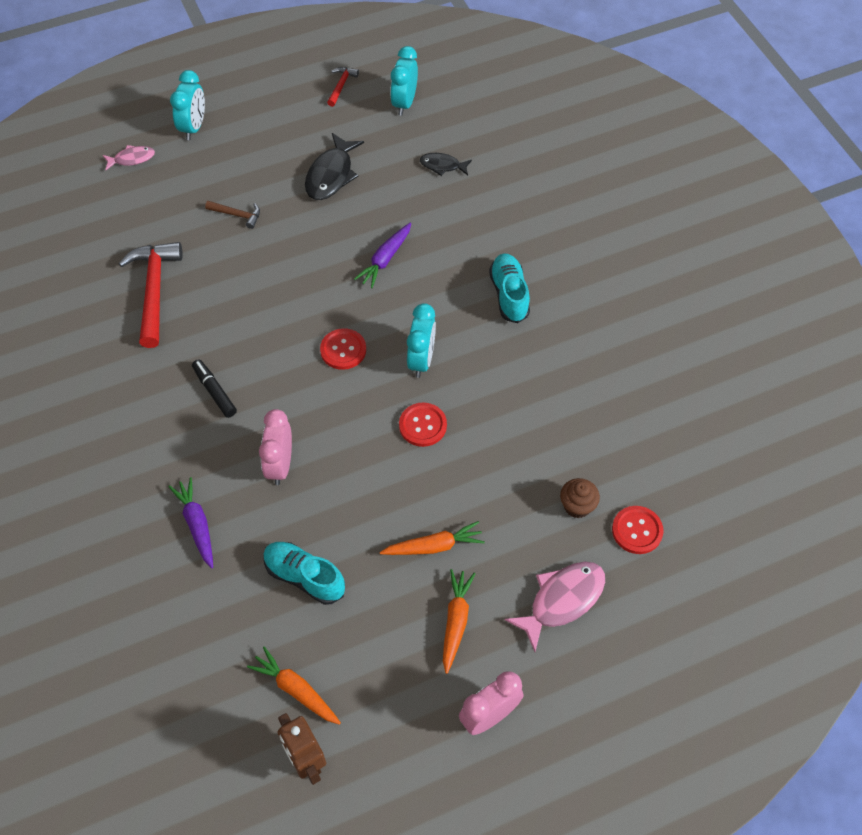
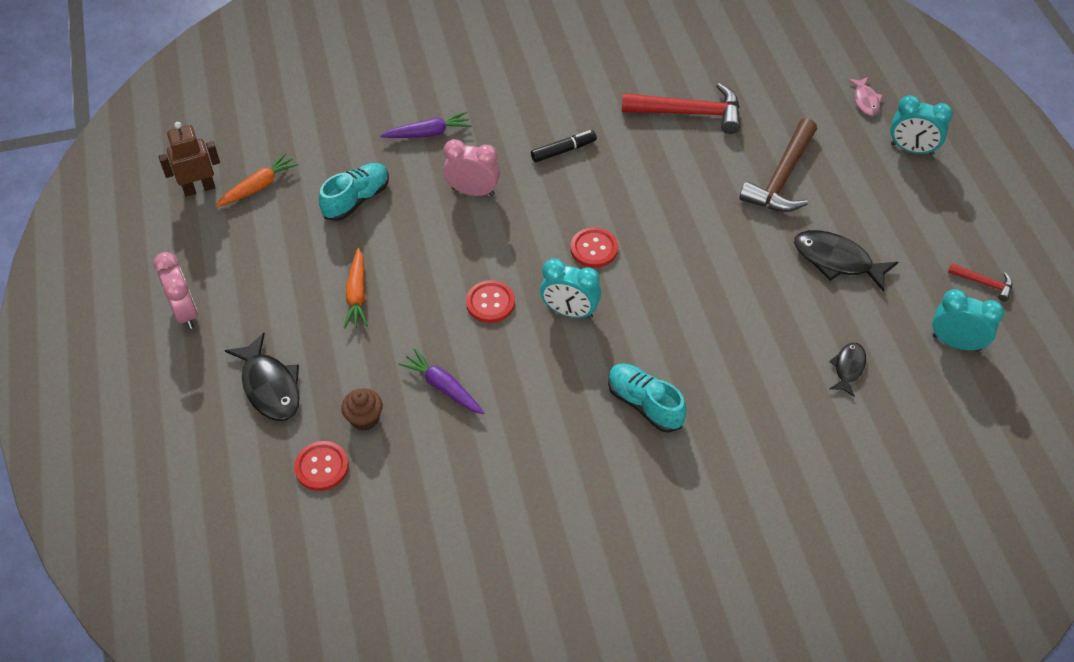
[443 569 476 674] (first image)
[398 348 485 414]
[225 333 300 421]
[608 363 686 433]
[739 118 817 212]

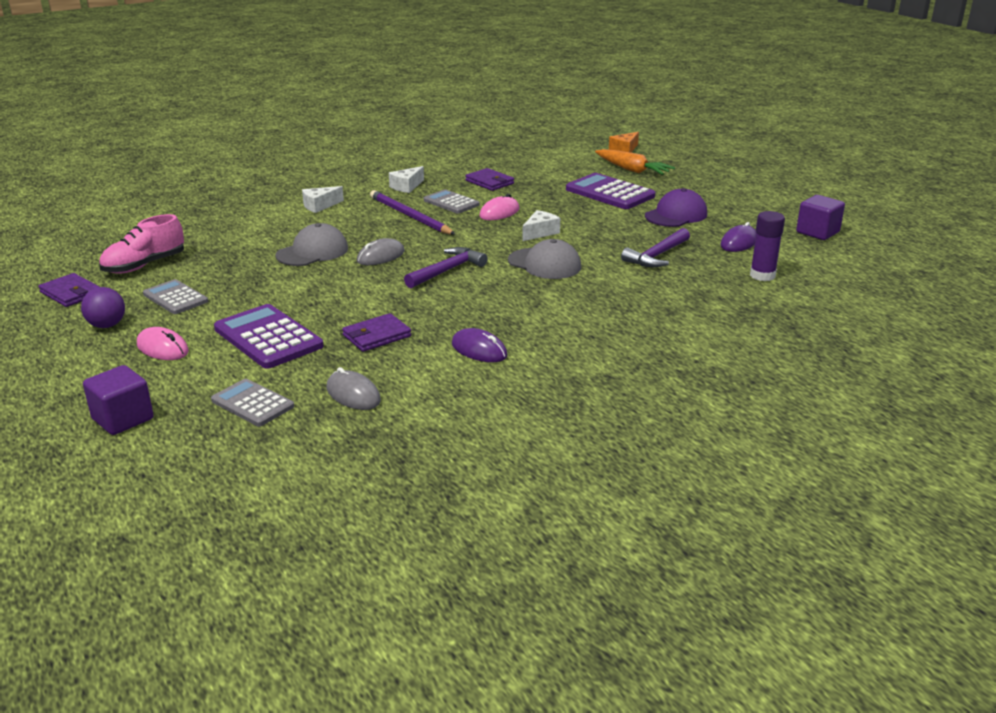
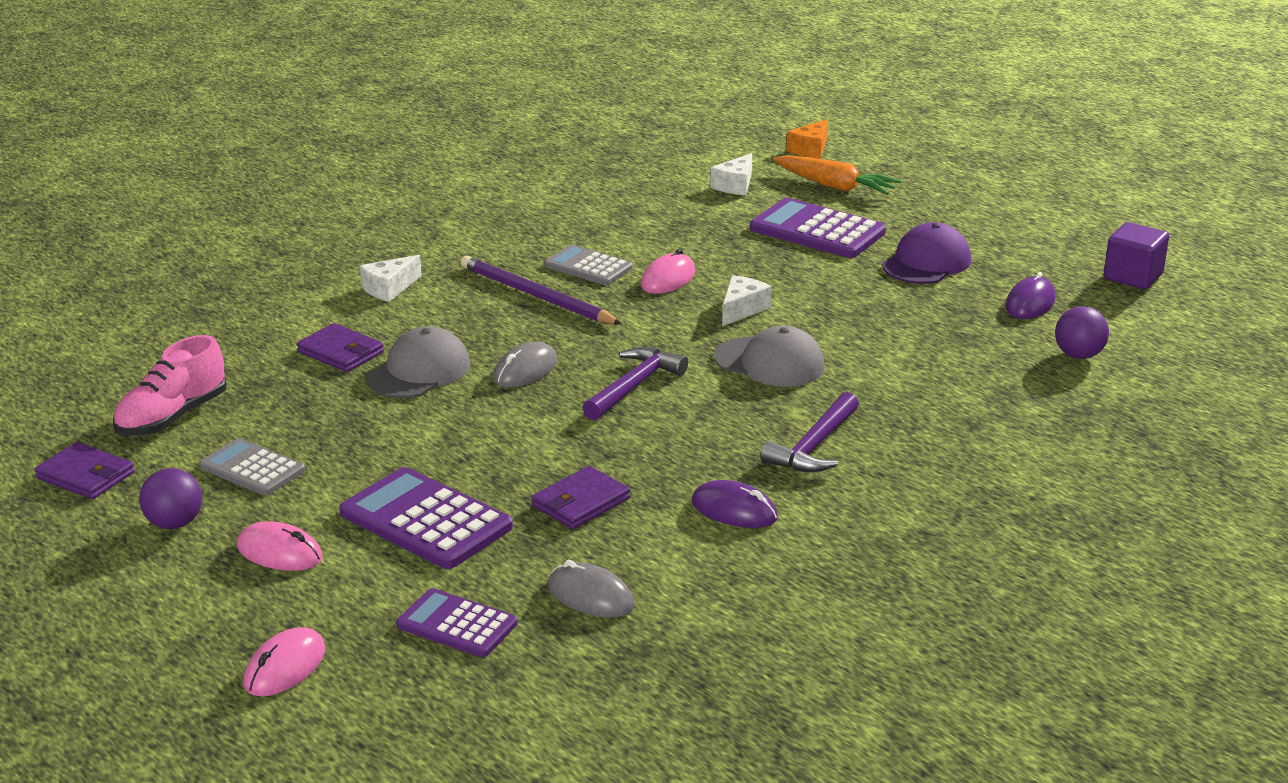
[710 153 752 195]
[297 323 384 372]
[760 392 859 472]
[243 627 325 696]
[1055 306 1109 359]
[396 588 518 657]

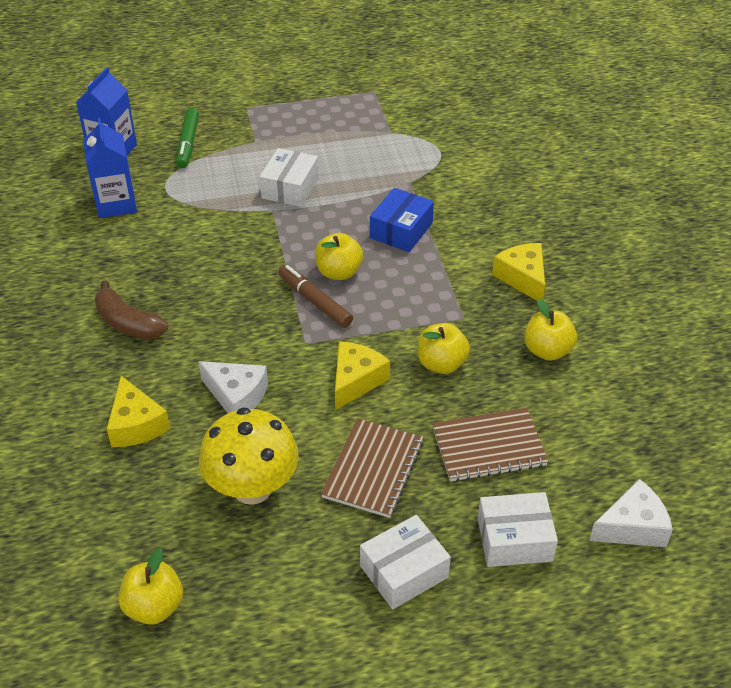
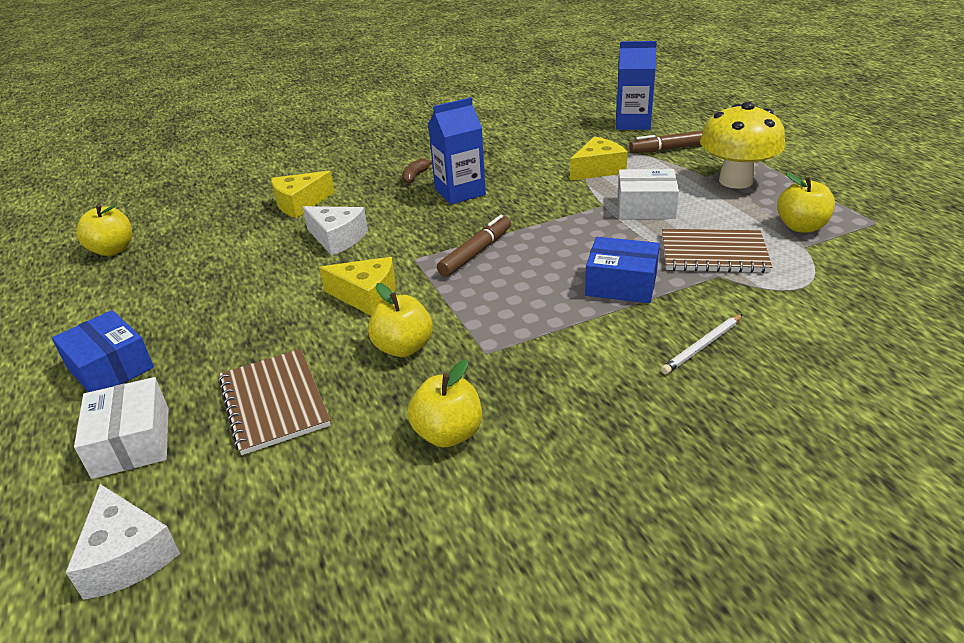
[661 314 743 375]
[428 97 486 204]
[700 102 785 189]
[777 173 835 233]
[662 229 772 273]
[570 136 628 181]
[629 130 704 153]
[52 310 154 392]
[303 206 368 256]
[402 158 432 184]

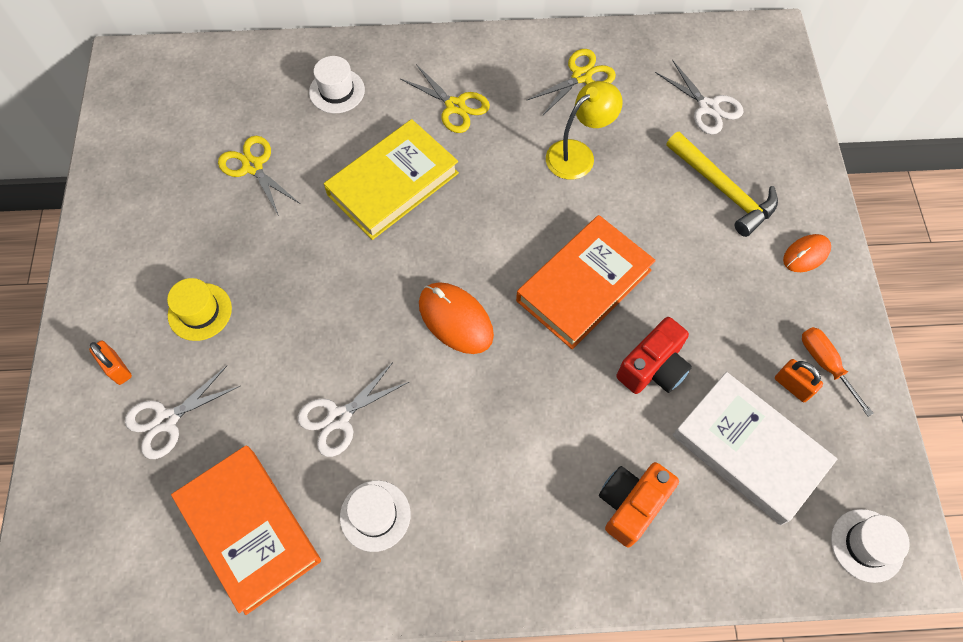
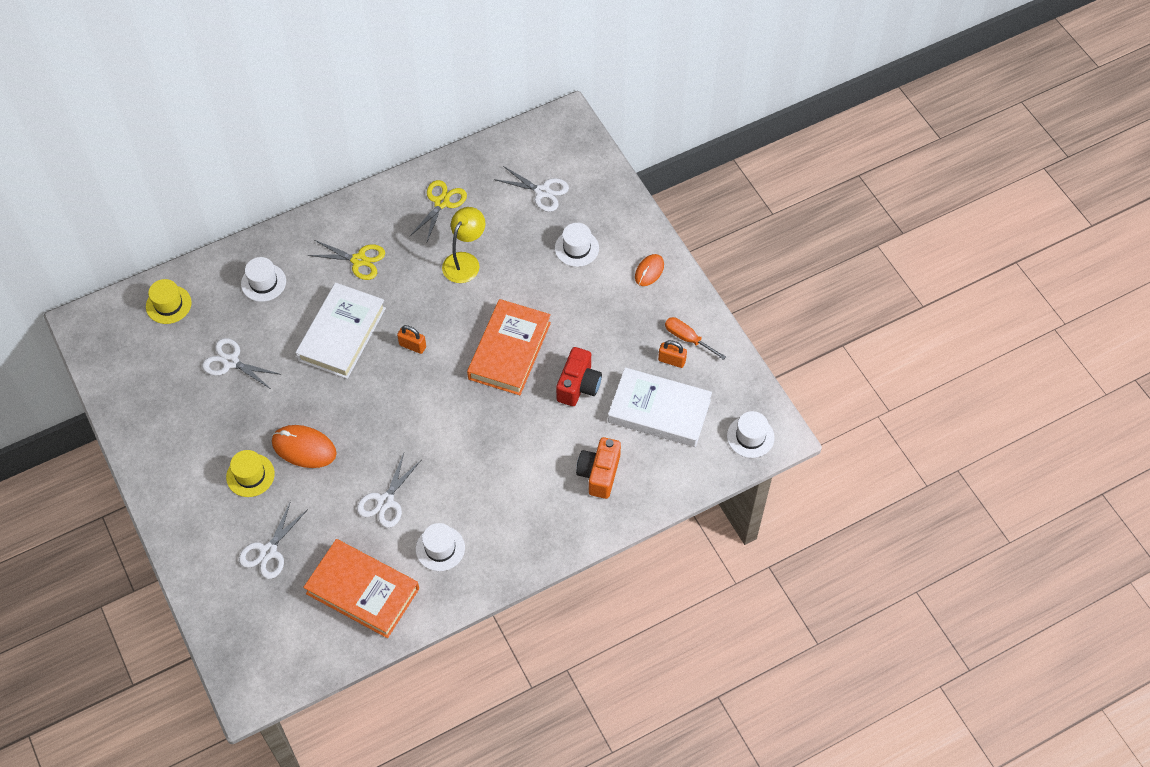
[146 279 192 324]
[397 325 426 354]
[272 425 337 468]
[555 223 599 267]
[202 338 282 389]
[295 283 386 379]

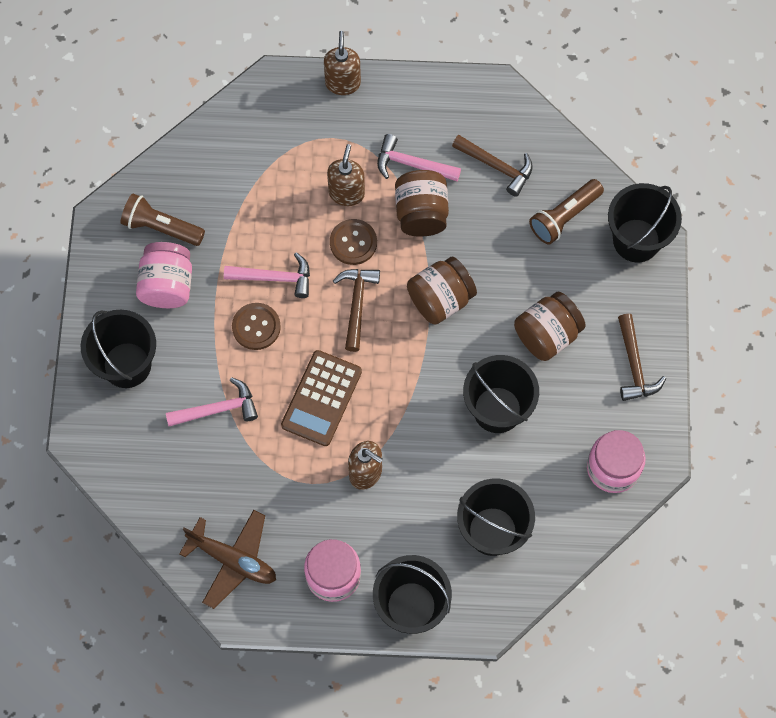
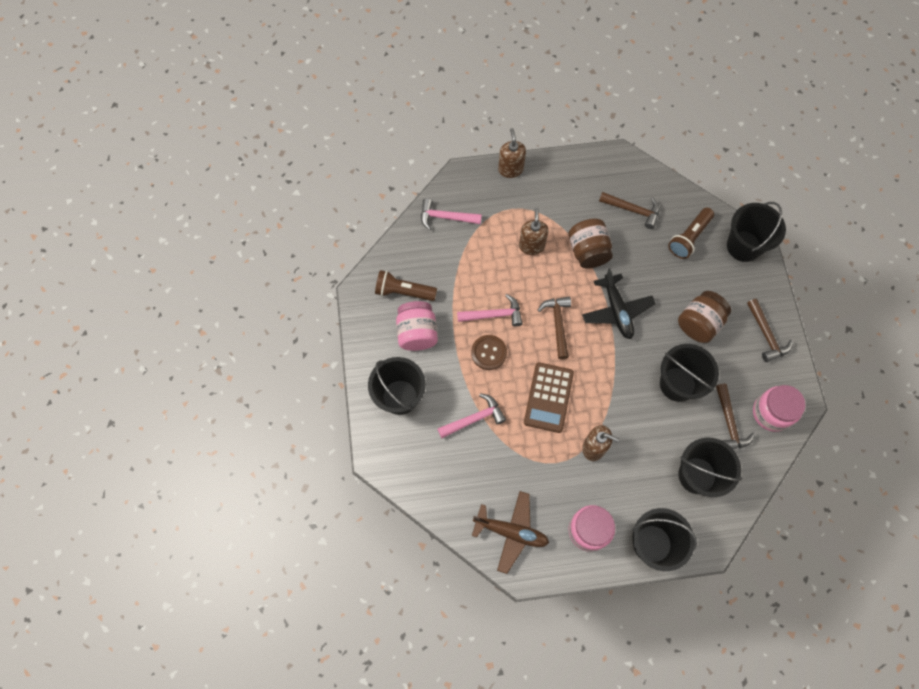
[330 219 377 265] (first image)
[716 384 755 449]
[421 198 482 230]
[582 268 656 339]

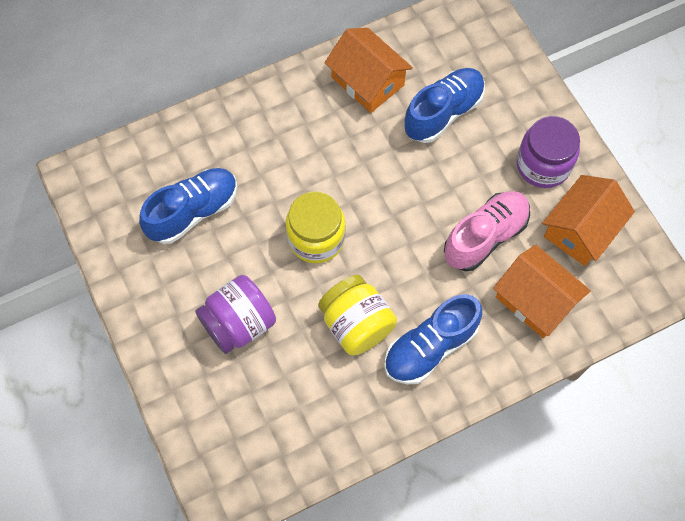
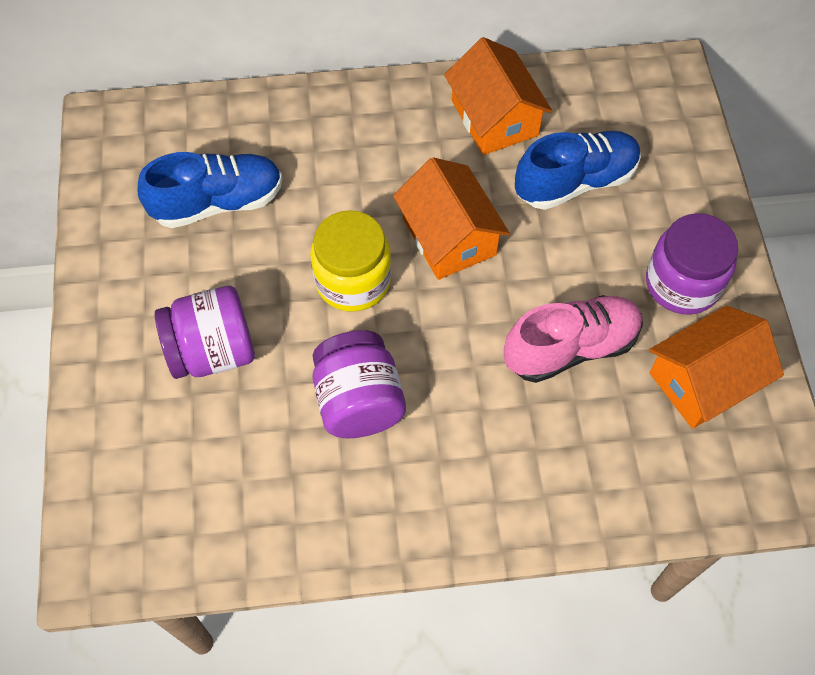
[384 294 482 385] (first image)
[393 157 510 280]
[313 330 406 438]

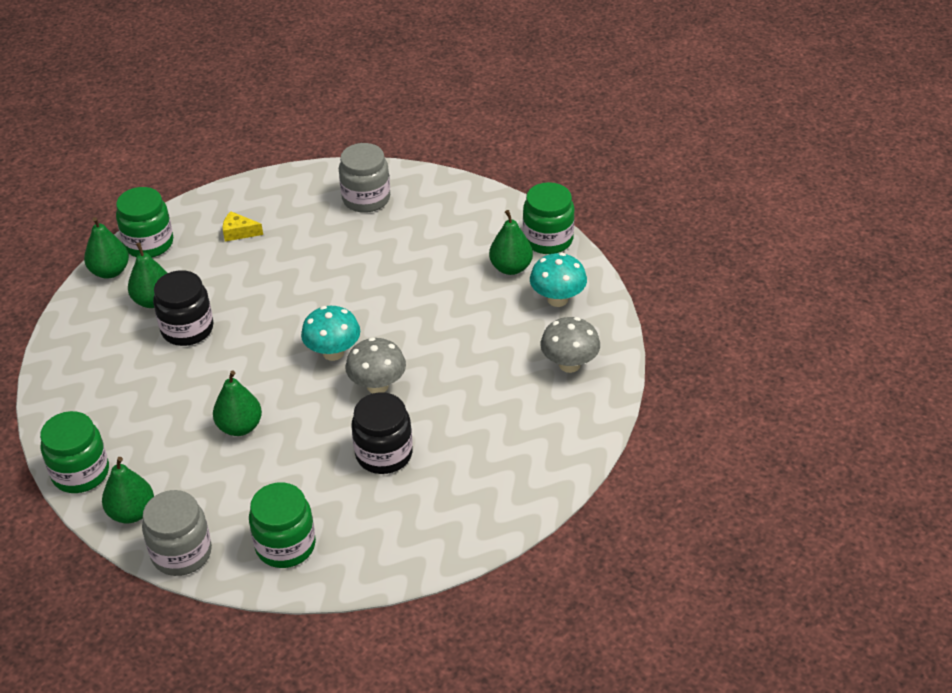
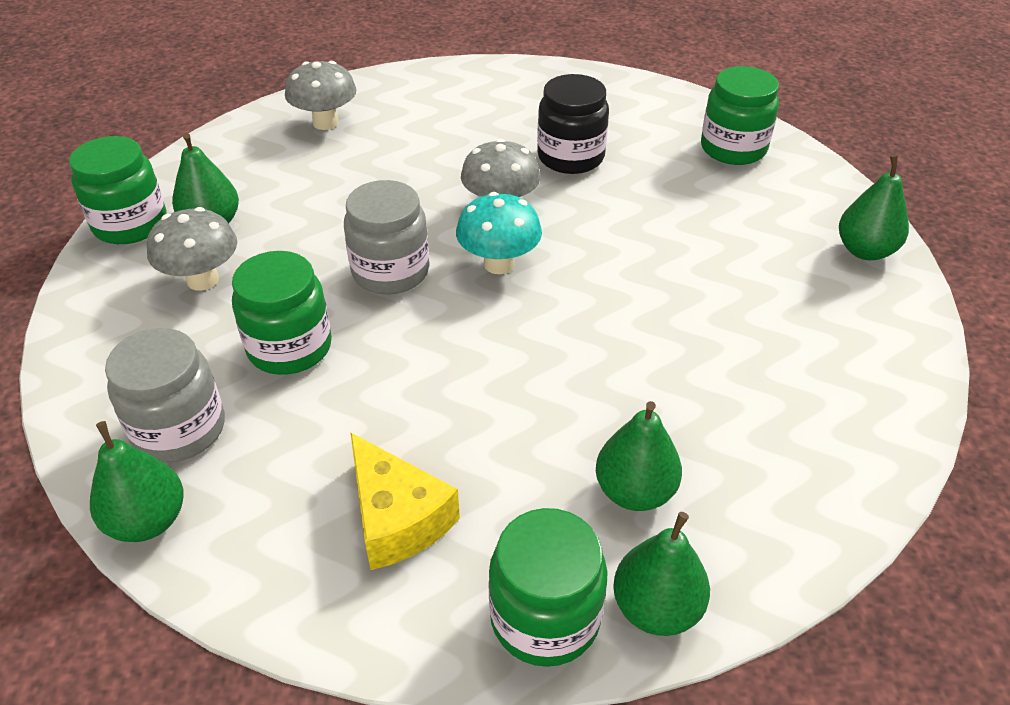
[153 270 213 346] (first image)
[530 253 587 307] (first image)
[147 207 237 291]
[232 251 332 375]
[344 180 429 295]
[90 421 184 542]
[350 432 460 570]

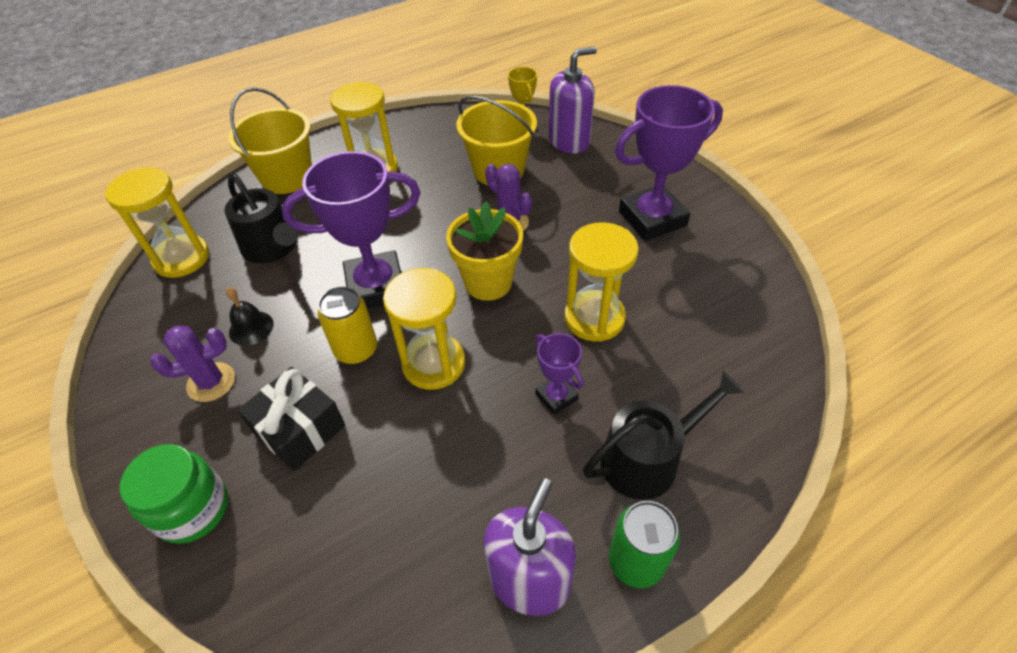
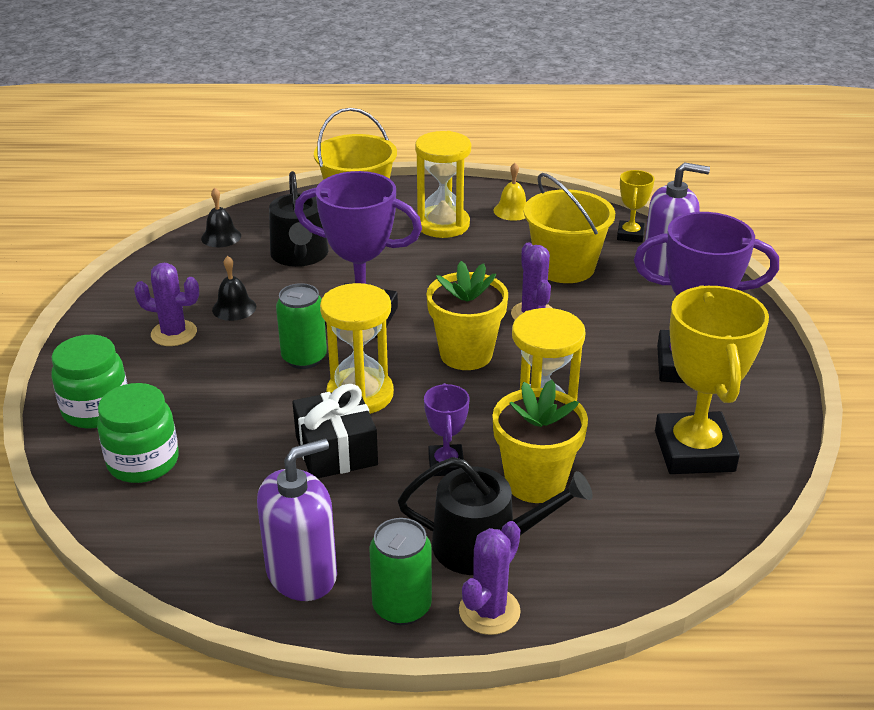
[97 383 179 483]
[459 521 521 635]
[492 380 588 503]
[494 163 526 221]
[655 286 769 474]
[292 384 378 479]
[201 188 241 247]
[276 283 327 369]

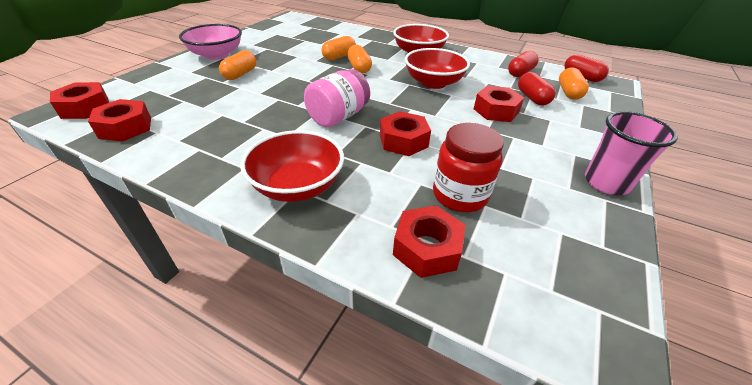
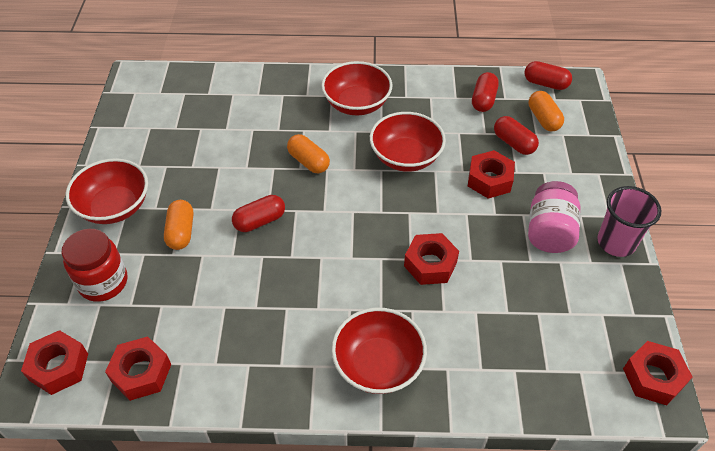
[321 36 356 60] (first image)
[232 195 285 232]
[528 181 580 253]
[623 341 693 405]
[62 229 127 302]
[66 158 148 224]

